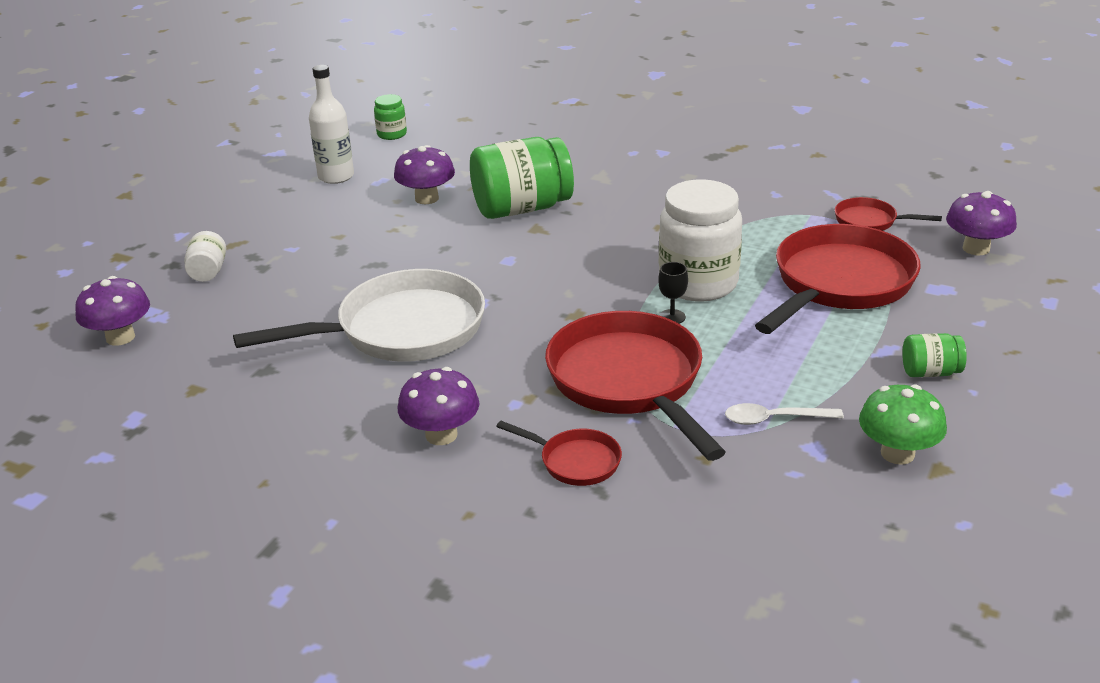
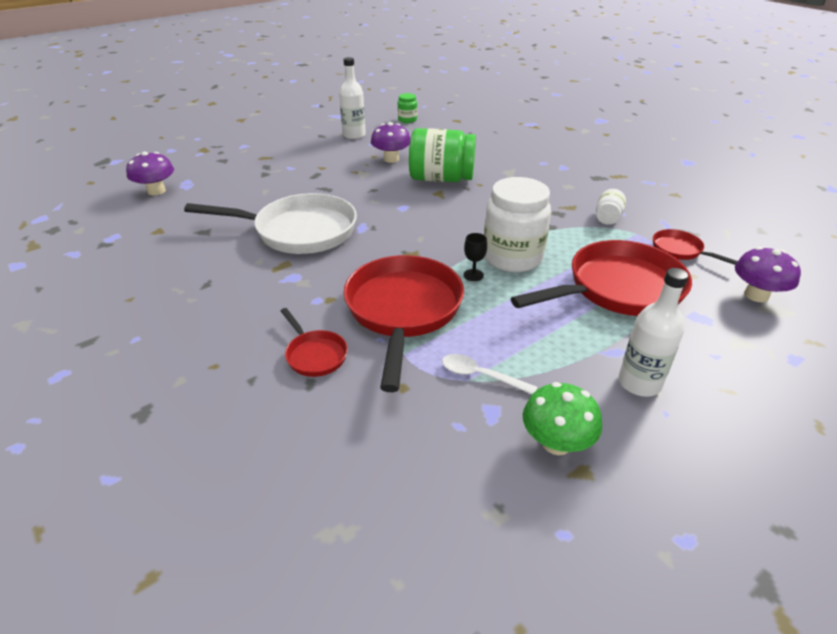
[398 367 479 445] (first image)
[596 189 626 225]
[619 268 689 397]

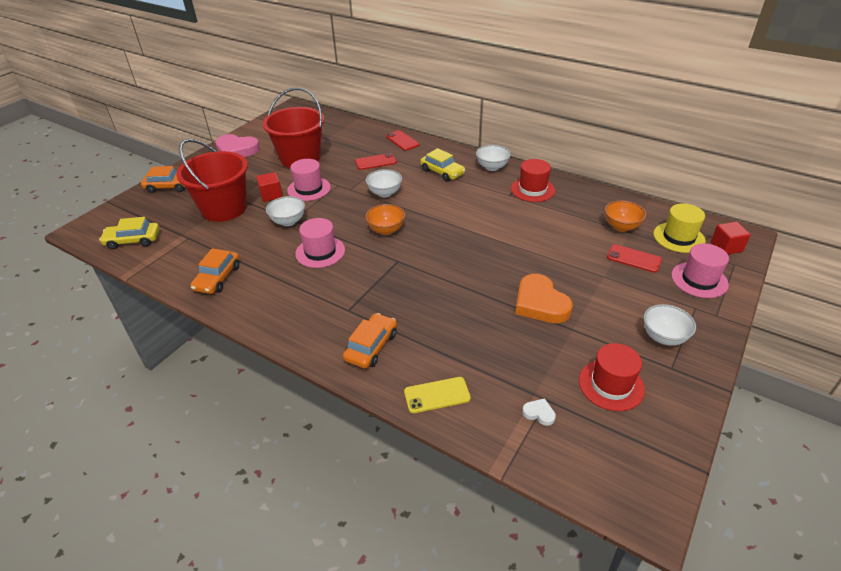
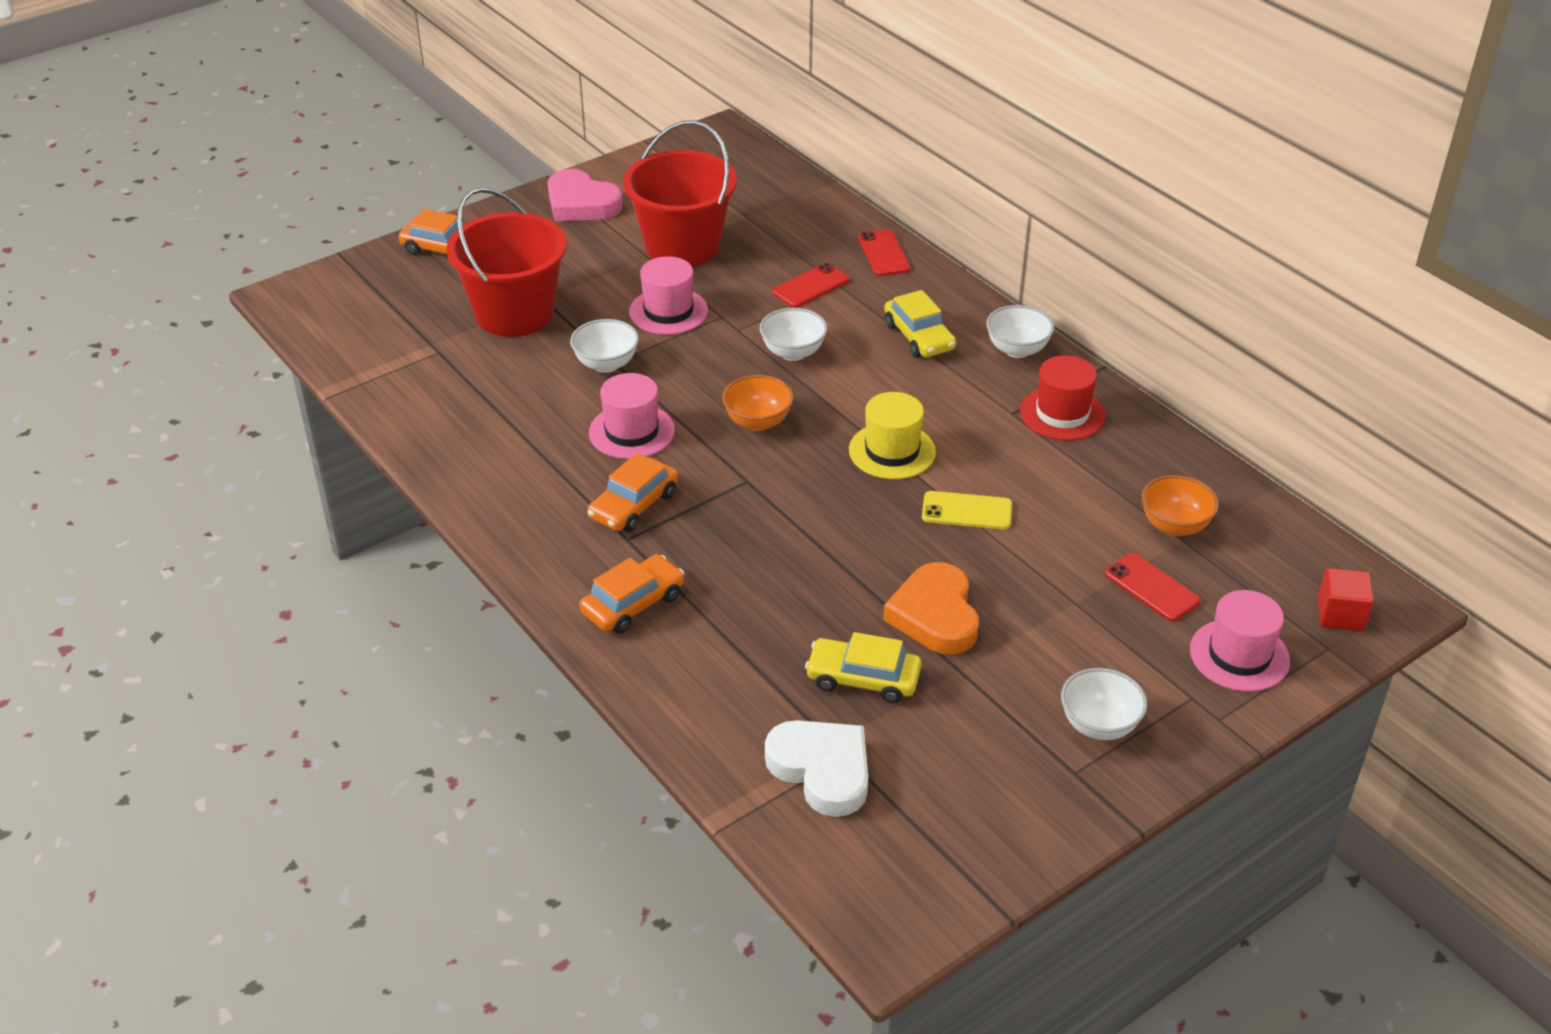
[256 172 283 202] (first image)
[579 343 645 411] (first image)
[805 632 922 703]
[587 453 678 532]
[922 491 1012 530]
[849 392 936 479]
[772 263 849 308]
[765 720 868 817]

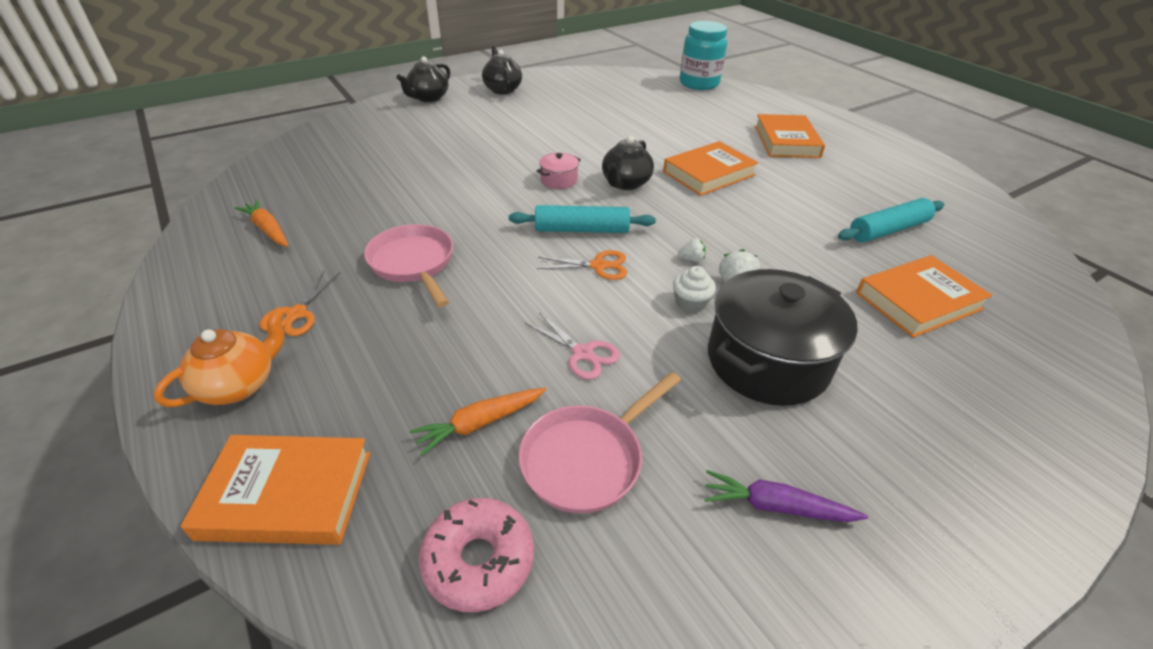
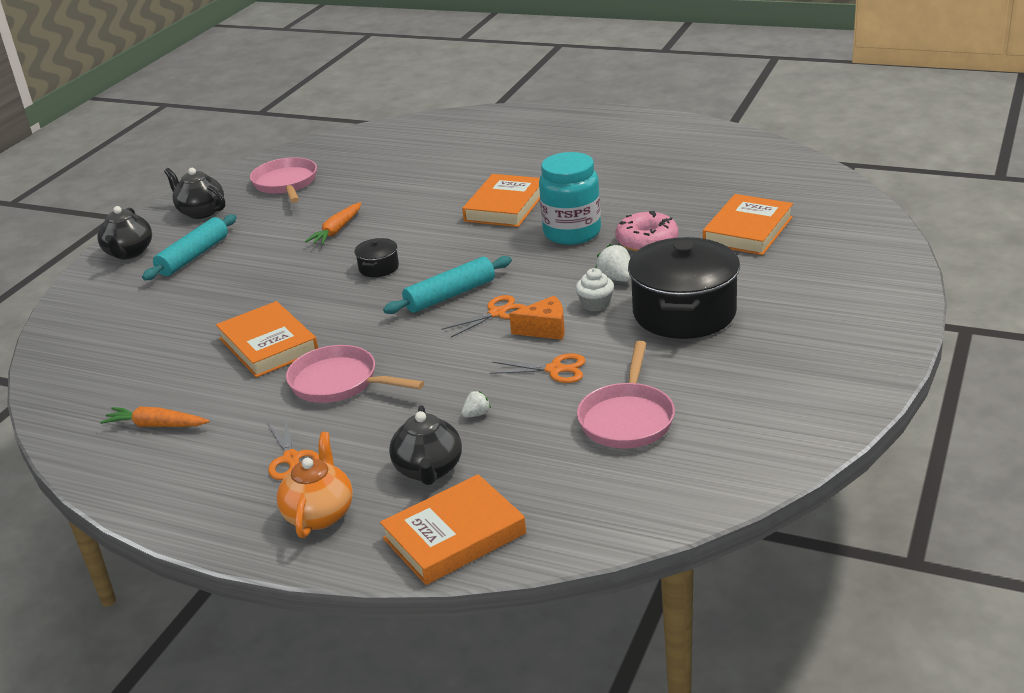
[705 470 868 522] (first image)
[250 157 317 203]
[509 296 565 340]
[305 202 361 245]
[615 211 678 252]
[389 405 462 485]
[461 391 491 418]
[539 152 601 245]
[216 301 318 378]
[142 214 237 280]
[490 353 585 383]
[354 238 399 277]

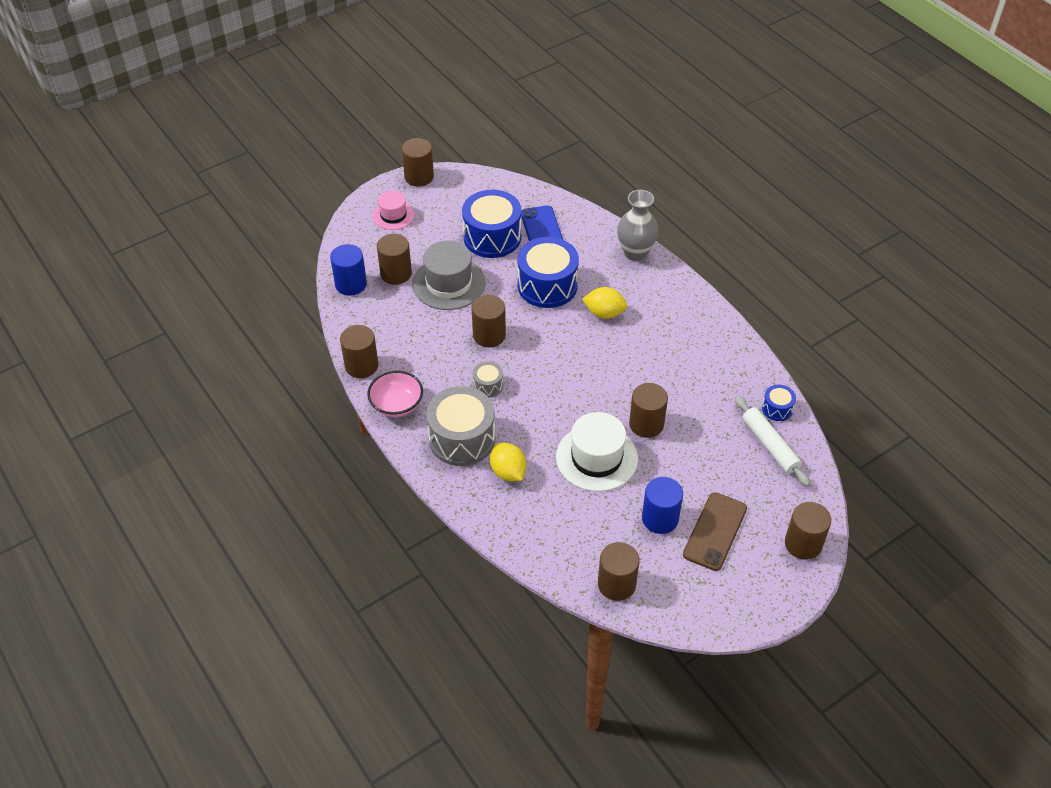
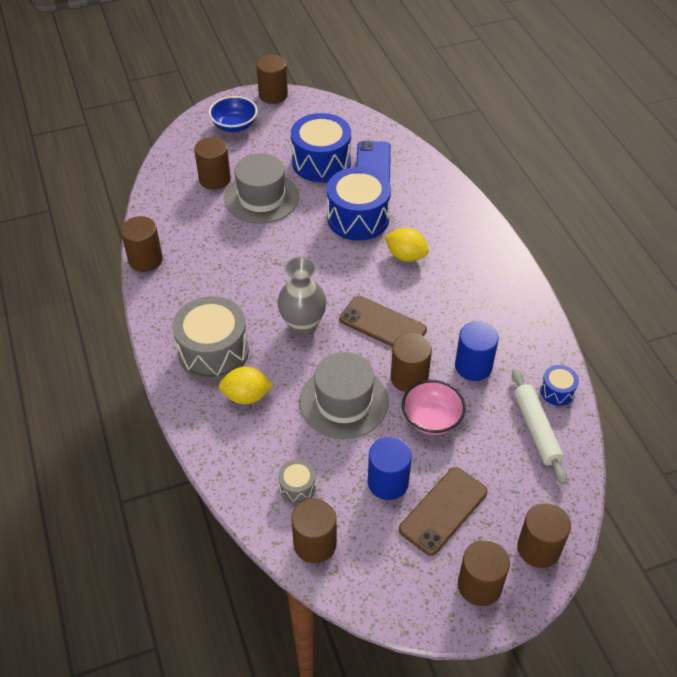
[339 296 427 347]
[455 321 499 381]
[402 380 466 435]
[458 540 510 606]
[278 459 316 504]
[278 256 327 336]
[209 96 258 132]
[299 352 389 439]
[219 367 273 404]

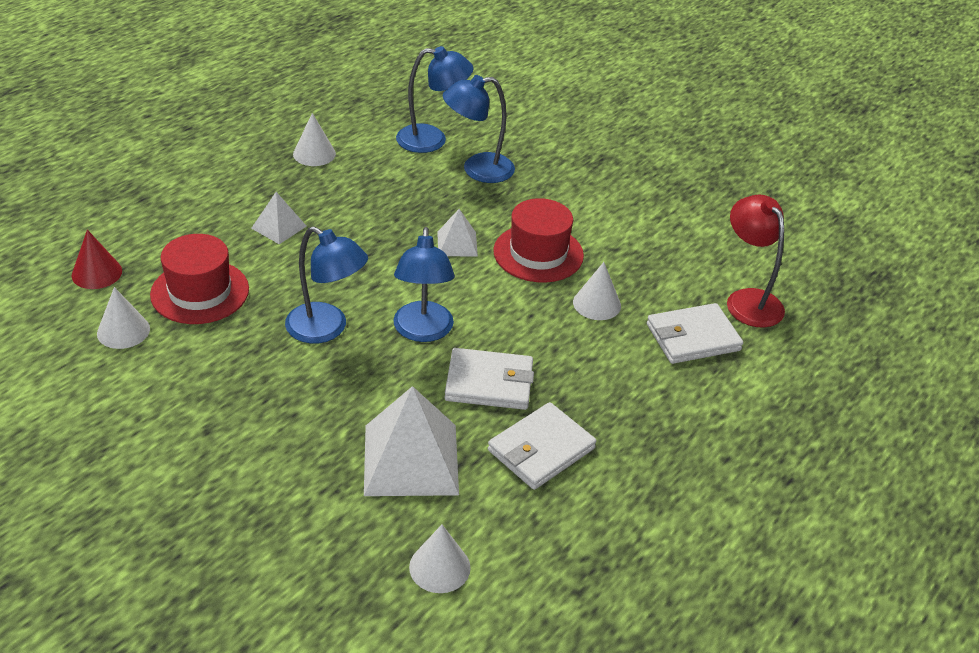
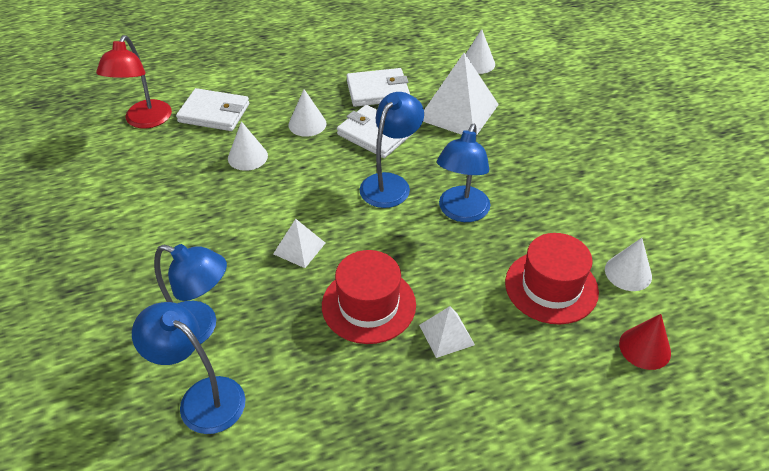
[288 89 326 137]
[322 250 416 344]
[437 124 490 222]

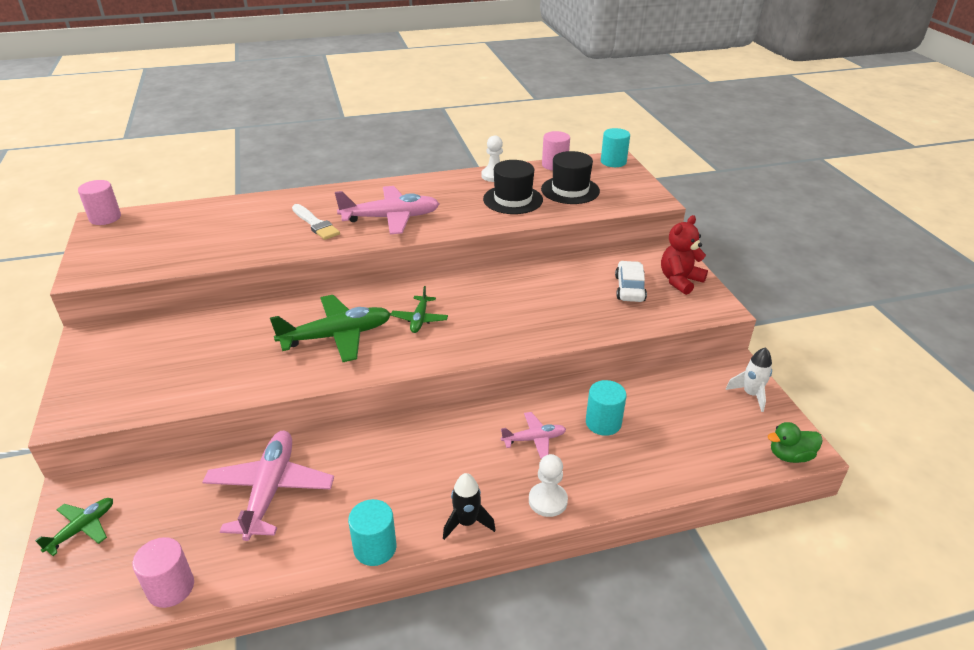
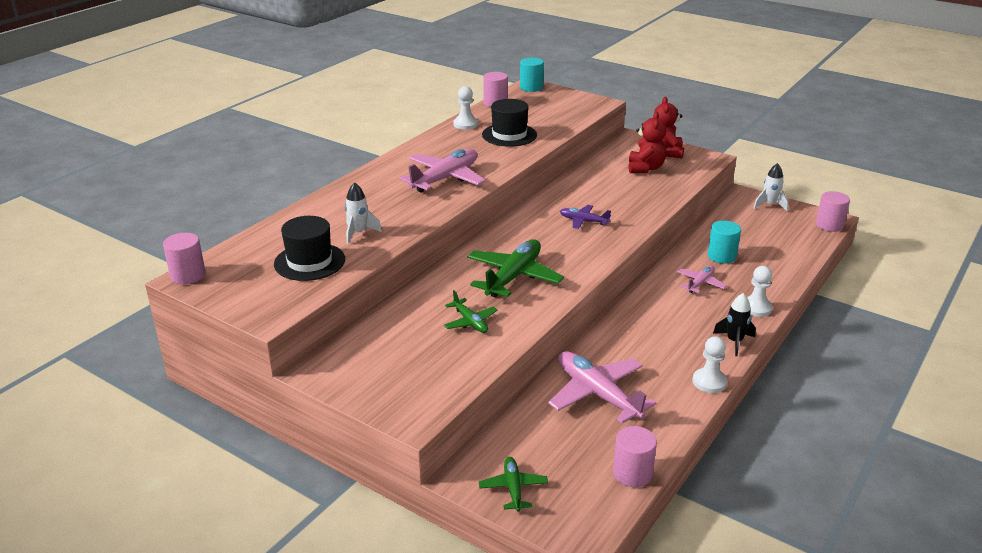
[292 204 340 240] (first image)
[345 182 382 244]
[560 205 611 229]
[444 290 498 333]
[274 216 345 281]
[692 336 727 393]
[629 112 666 173]
[816 191 850 232]

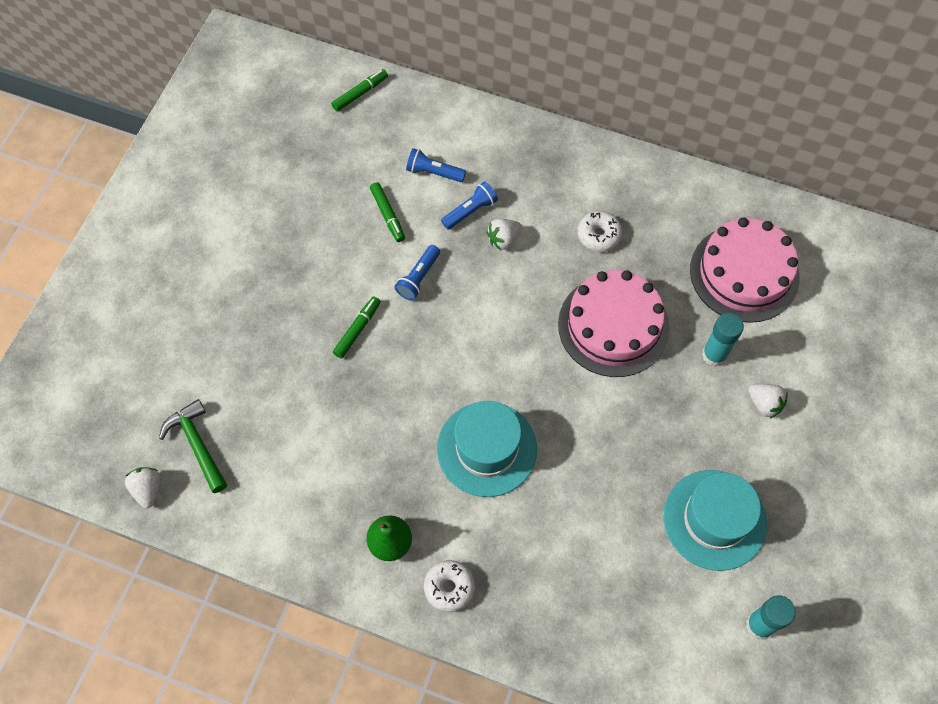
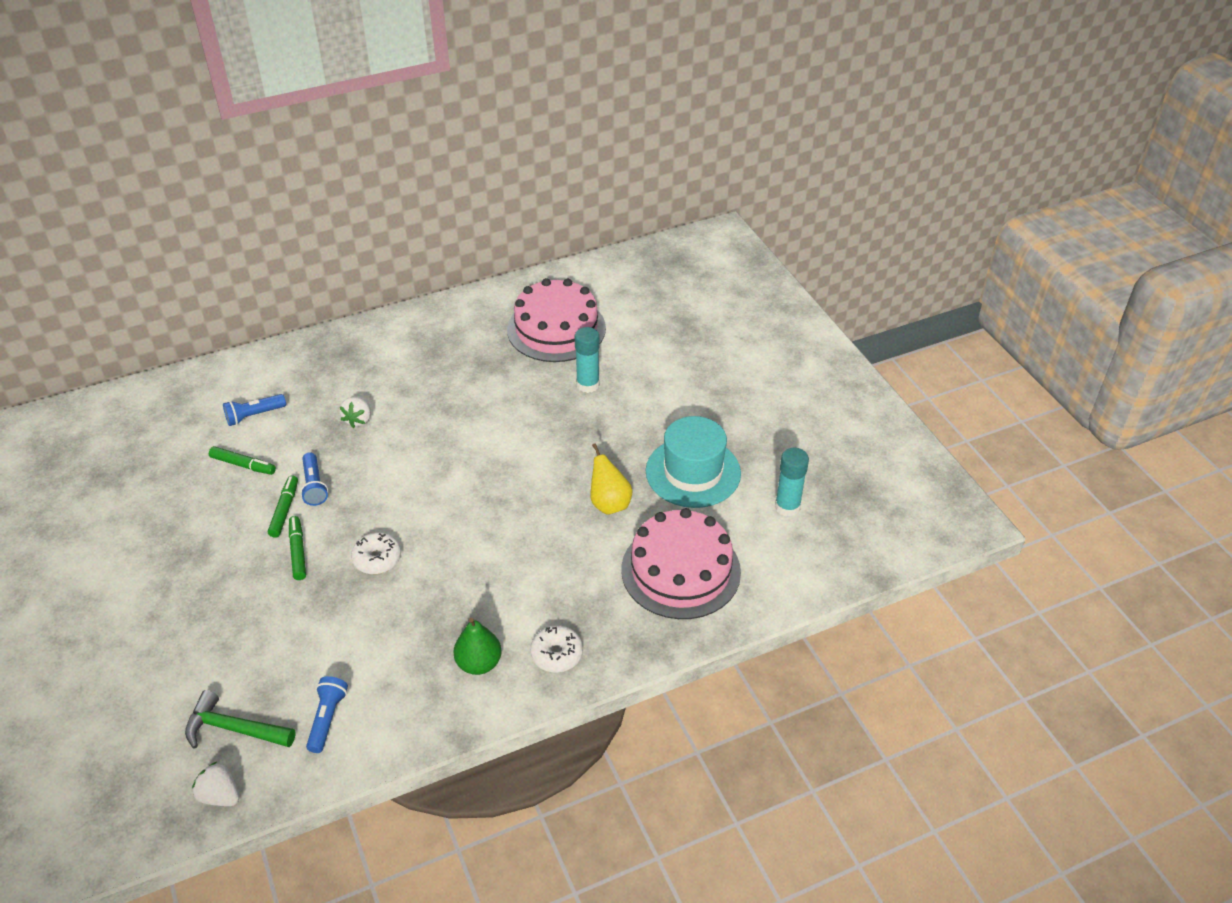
[437 401 537 497] (first image)
[748 384 788 419] (first image)
[590 443 632 514]
[268 475 298 538]
[306 676 348 753]
[621 508 741 619]
[351 532 401 574]

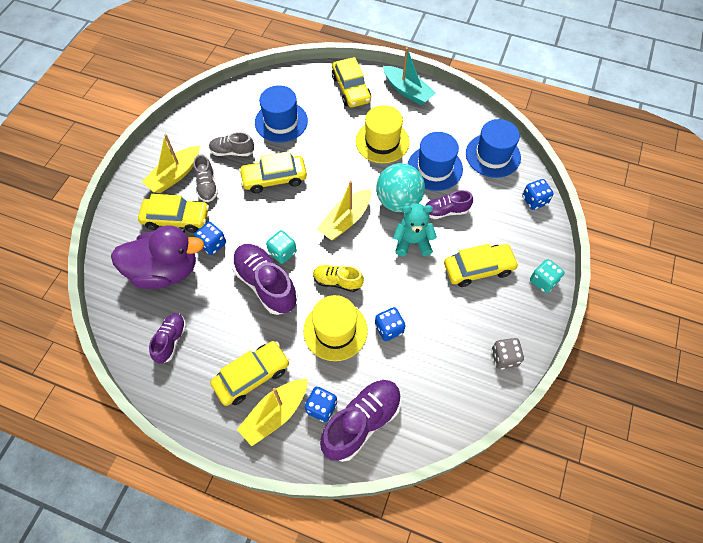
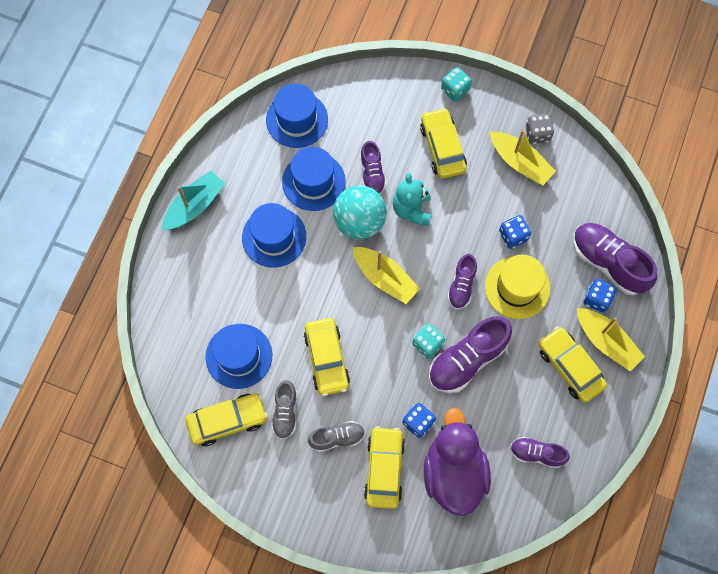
[522 179 554 210] (first image)
[490 129 556 185]
[186 393 268 446]
[447 254 477 309]
[242 203 306 268]

